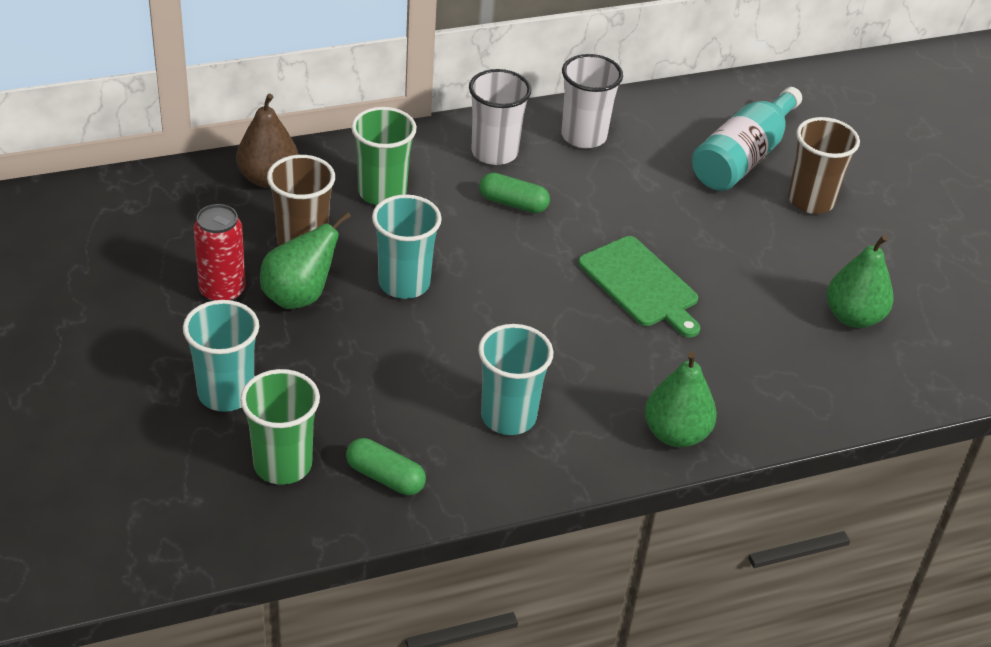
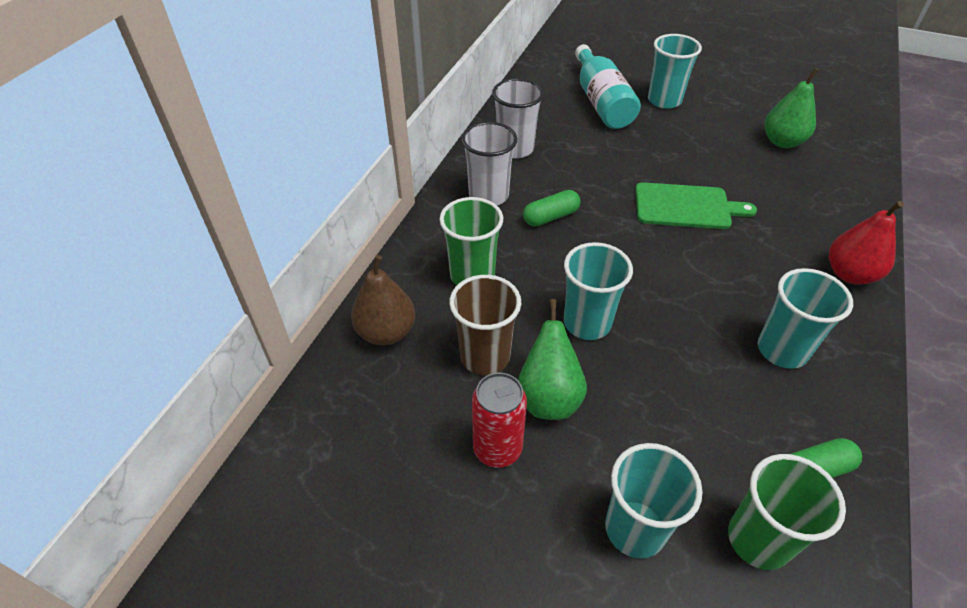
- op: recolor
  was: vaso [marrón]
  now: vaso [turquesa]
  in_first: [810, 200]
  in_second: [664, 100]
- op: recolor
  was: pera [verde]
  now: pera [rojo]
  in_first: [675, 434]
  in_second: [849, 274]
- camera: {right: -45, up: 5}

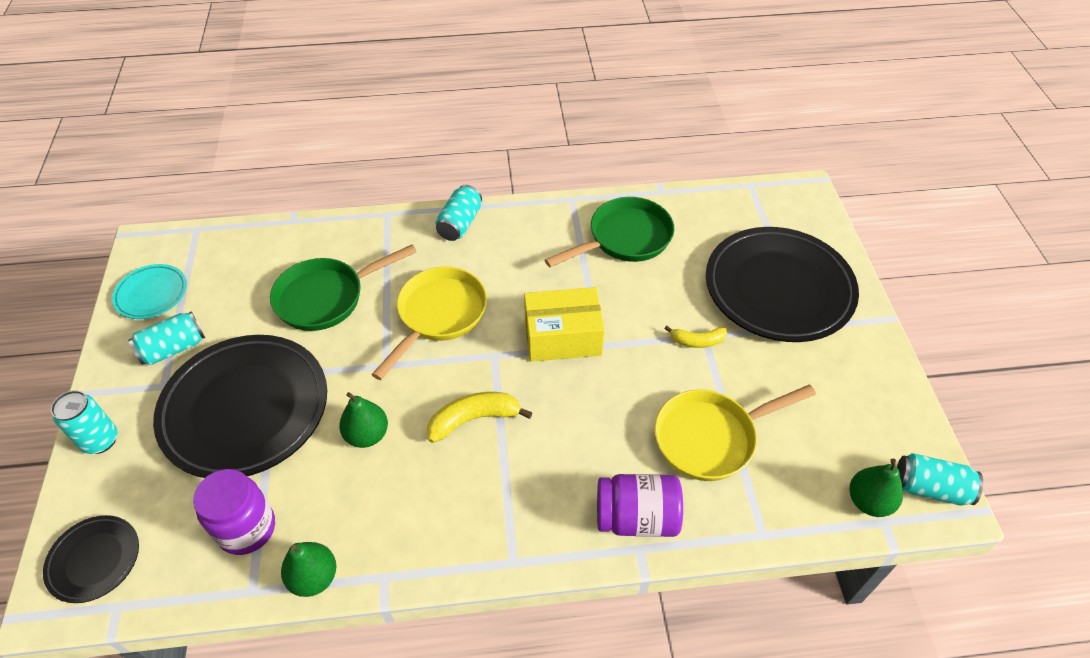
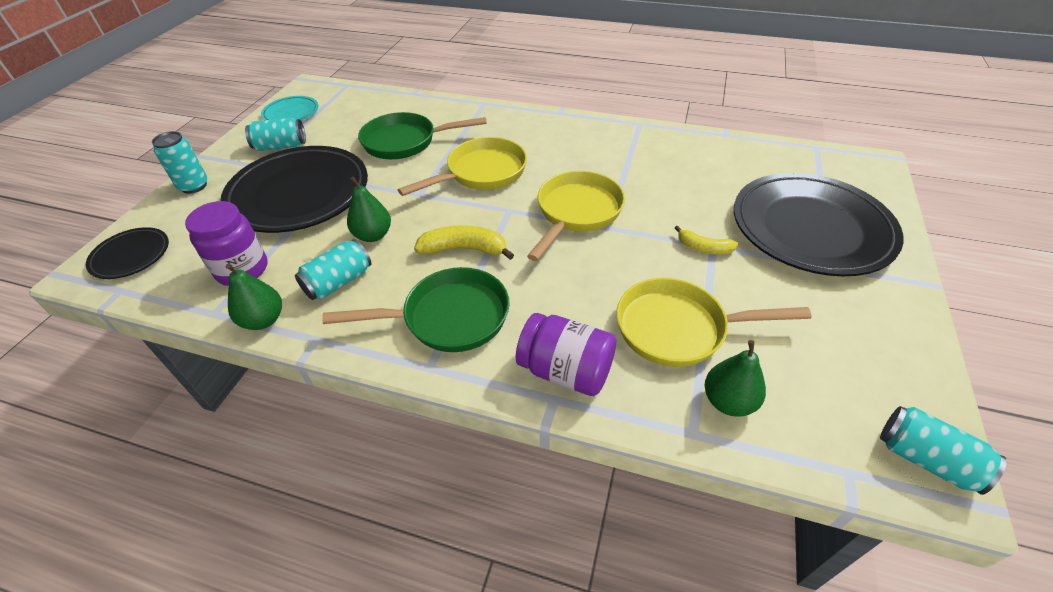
- op: move
  was: lata [turquesa]
  in_first: [460, 223]
  in_second: [338, 282]
- op: move
  was: sartén [verde]
  in_first: [624, 238]
  in_second: [448, 317]
- op: replace
  was: caja [amarillo]
  now: sartén [amarillo]
  in_first: [562, 337]
  in_second: [576, 212]
- op: move
  was: pera [verde]
  in_first: [868, 501]
  in_second: [728, 401]
- camera: {right: 25, up: -5}

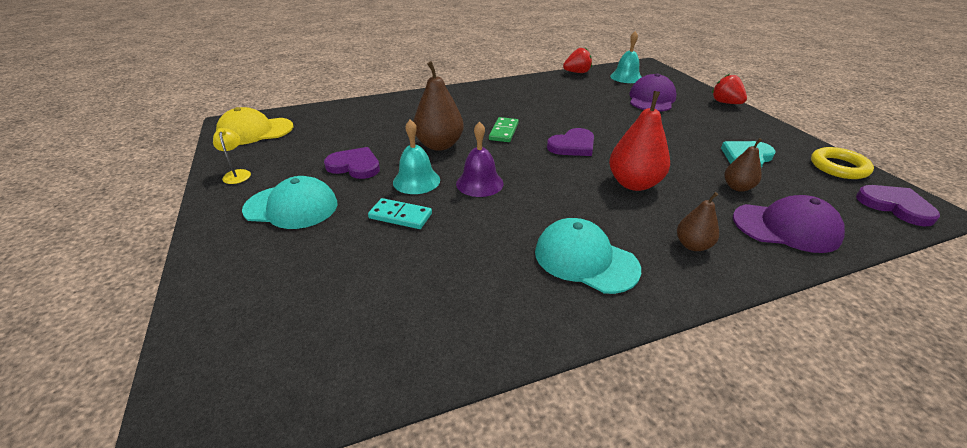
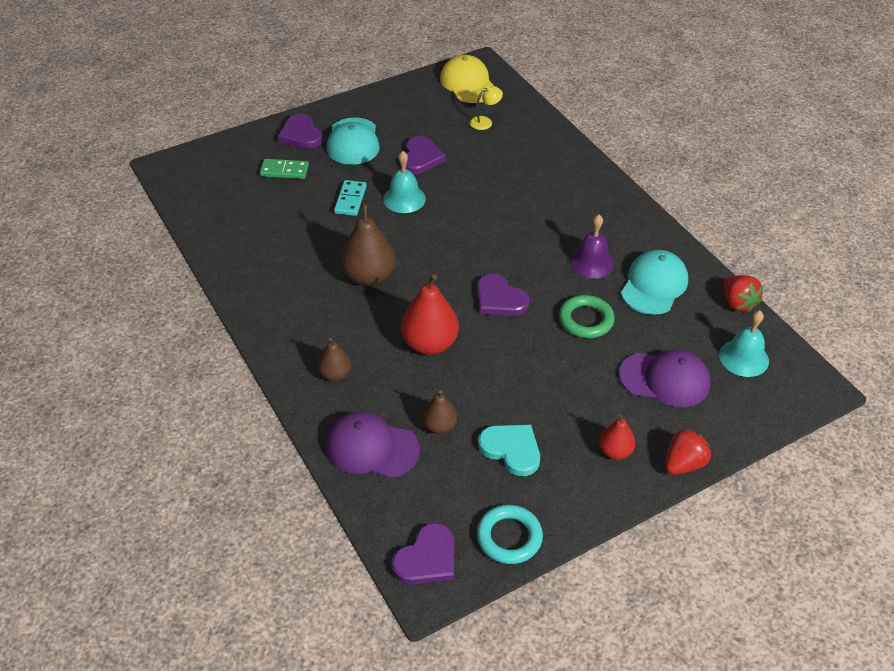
- op: move
  was: ficha de dominó [verde]
  in_first: [503, 131]
  in_second: [284, 171]
- op: insert
  now: corazón [morado]
  in_second: [301, 134]
- op: rotate
  was: gorra [morado]
  in_first: [786, 227]
  in_second: [371, 447]
  clockwise: 105
- op: move
  was: pera [marrón]
  in_first: [439, 145]
  in_second: [369, 276]
- op: move
  was: lámpara [amarillo]
  in_first: [237, 174]
  in_second: [485, 122]
- op: recolor
  was: anillo [amarillo]
  now: anillo [turquesa]
  in_first: [838, 167]
  in_second: [509, 537]
- op: insert
  now: anillo [verde]
  in_second: [586, 320]
- op: move
  was: campana [morado]
  in_first: [479, 183]
  in_second: [591, 262]
- op: insert
  now: pera [rojo]
  in_second: [615, 451]
- op: move
  was: gorra [turquesa]
  in_first: [585, 259]
  in_second: [654, 285]
- camera: {right: 80, up: 10}

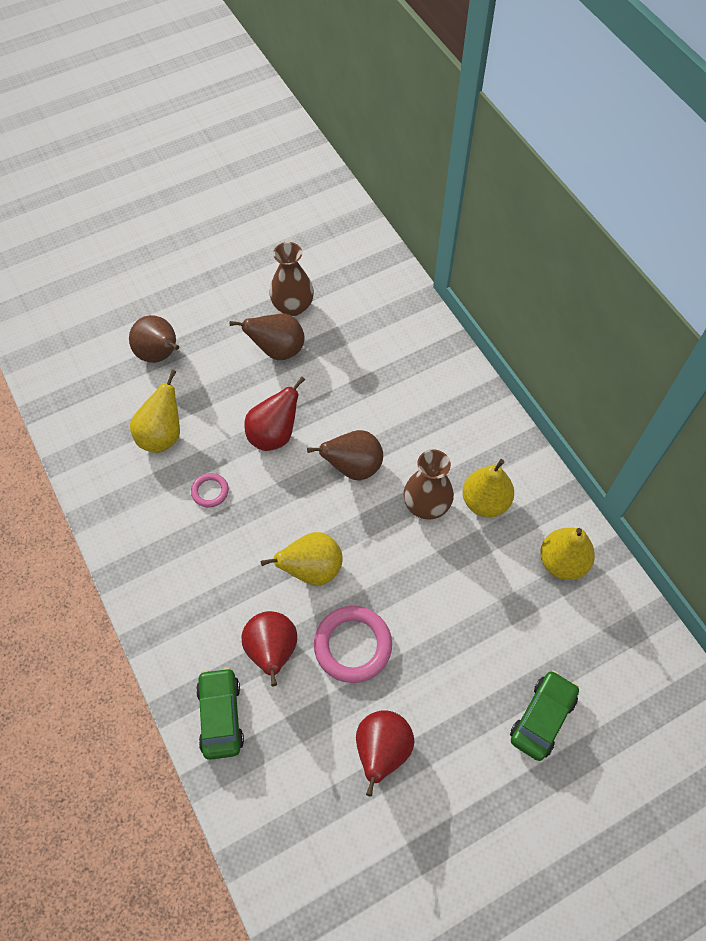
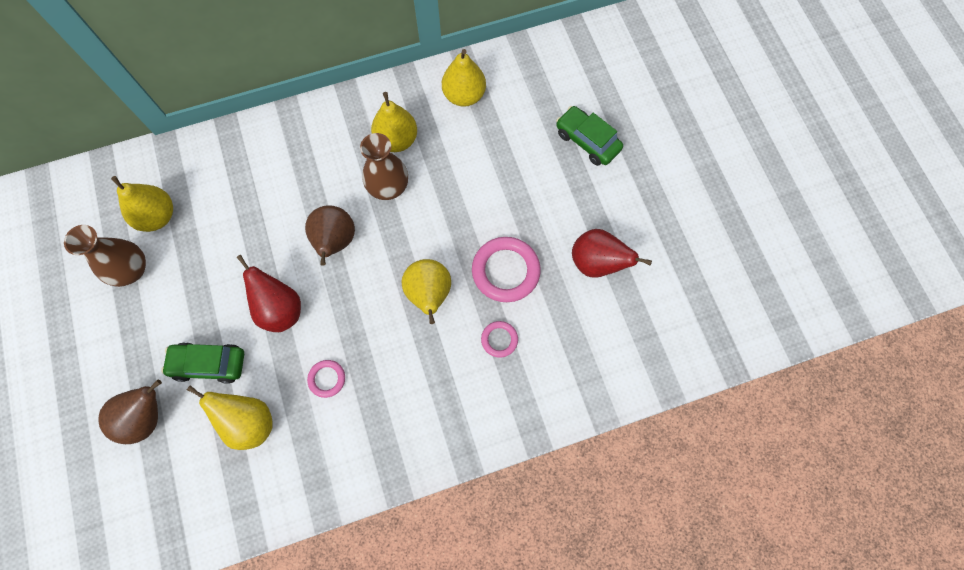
- op: insert
  now: pera [amarillo]
  in_second: [157, 216]
- op: move
  was: coche [verde]
  in_first: [221, 716]
  in_second: [209, 364]
- op: replace
  was: pera [rojo]
  now: anillo [rosa]
  in_first: [272, 651]
  in_second: [499, 339]
- op: delete
  was: pera [marrón]
  in_first: [277, 350]
- camera: {right: -80, up: 10}

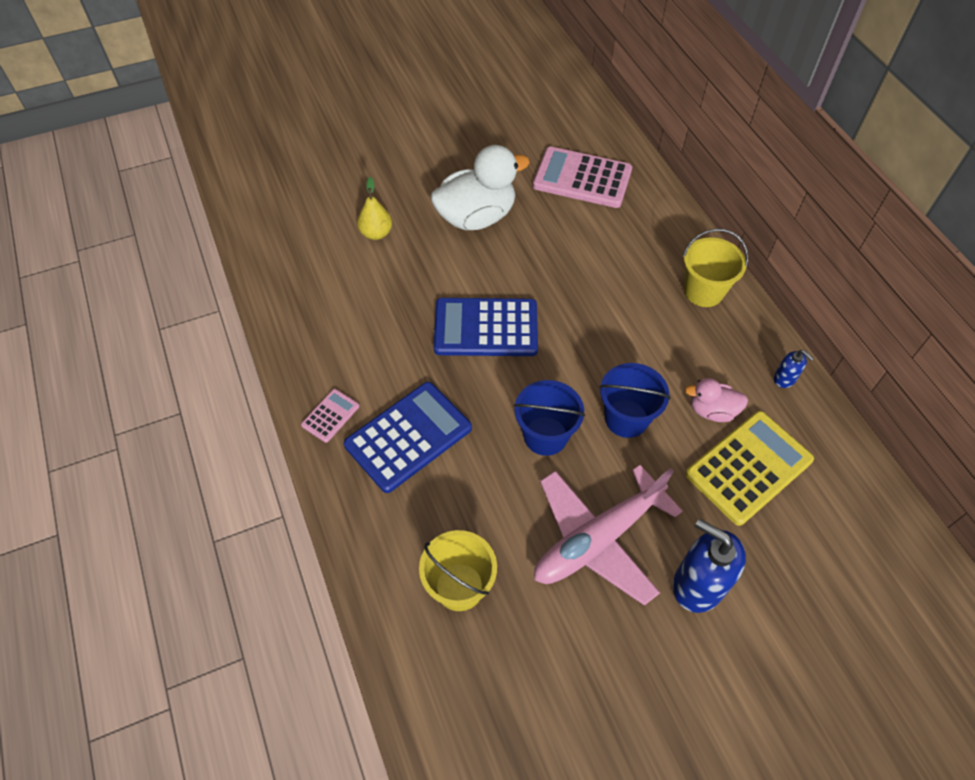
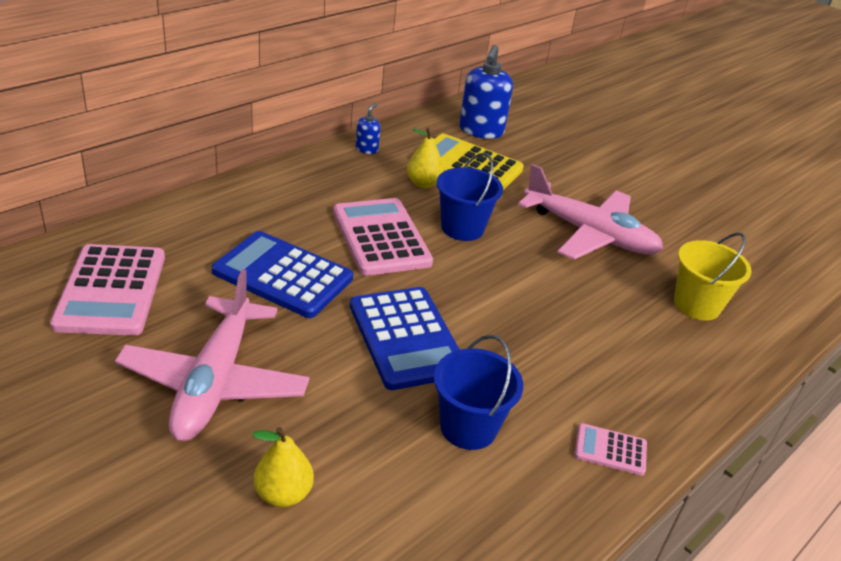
- op: replace
  was: pato [blanco]
  now: avión [rosa]
  in_first: [476, 217]
  in_second: [214, 382]
- op: move
  was: calculadora [azul]
  in_first: [408, 437]
  in_second: [283, 275]
- op: insert
  now: calculadora [rosa]
  in_second: [381, 237]
- op: replace
  was: pato [rosa]
  now: pera [amarillo]
  in_first: [712, 410]
  in_second: [423, 183]
- op: move
  was: balde [azul]
  in_first: [545, 436]
  in_second: [468, 427]
- op: move
  was: dispensador de jabón [azul]
  in_first: [698, 584]
  in_second: [481, 131]
- op: delete
  was: balde [amarillo]
  in_first: [703, 291]
- camera: {right: -115, up: -20}

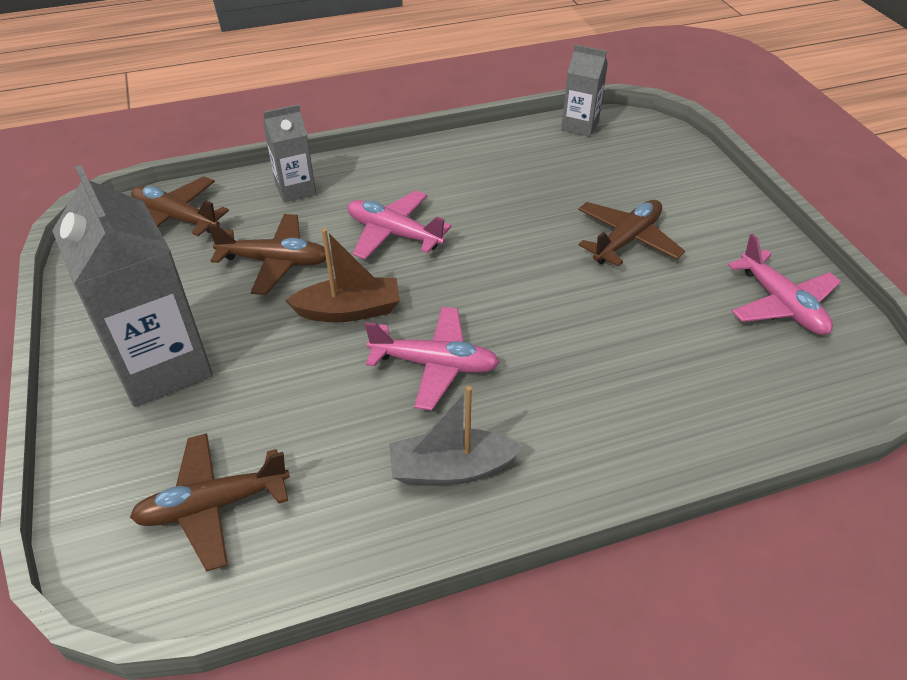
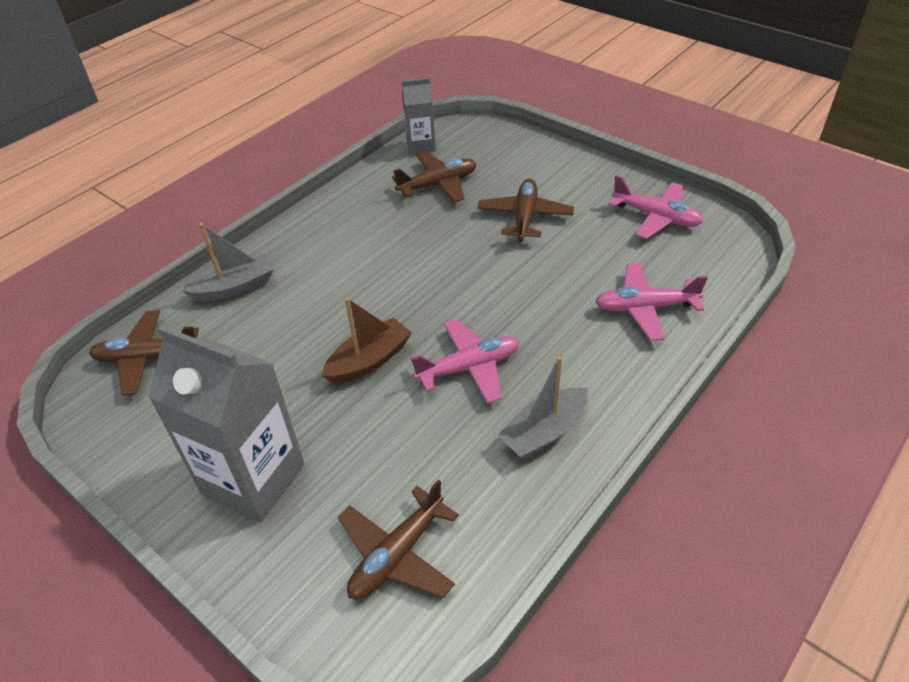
- op: replace
  was: cartón de leche [gris]
  now: barco [gris]
  in_first: [295, 189]
  in_second: [235, 287]
- op: move
  was: avión [marrón]
  in_first: [275, 262]
  in_second: [438, 184]
- op: move
  was: avión [rosa]
  in_first: [394, 233]
  in_second: [645, 308]
- camera: {right: -30, up: 0}

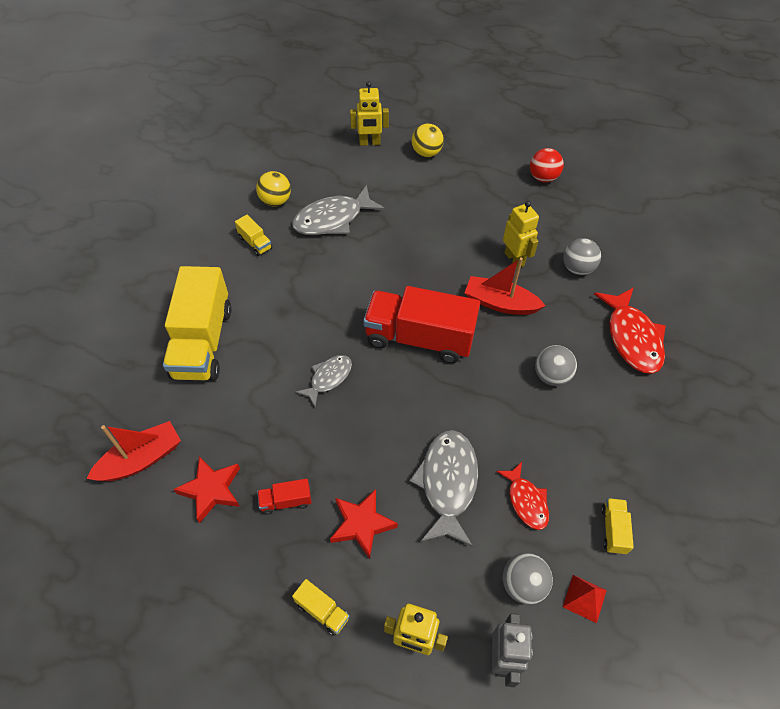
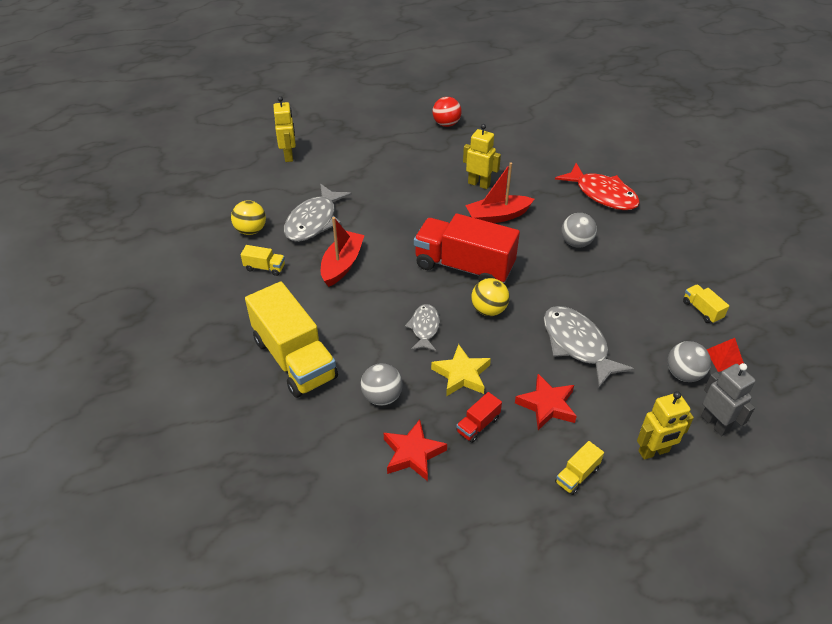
- op: rotate
  was: robot [amarillo]
  in_first: [369, 143]
  in_second: [289, 156]
  clockwise: -60
- op: move
  was: barco [rojo]
  in_first: [141, 459]
  in_second: [342, 264]
- op: move
  was: pelota [gris]
  in_first: [577, 268]
  in_second: [382, 397]
- op: rotate
  was: camión [rojo]
  in_first: [419, 338]
  in_second: [464, 266]
  clockwise: 45
- op: insert
  now: estrella [amarillo]
  in_second: [461, 374]
- op: move
  was: pelota [amarillo]
  in_first: [426, 153]
  in_second: [489, 310]
- op: rotate
  was: camión [amarillo]
  in_first: [322, 611]
  in_second: [577, 475]
  clockwise: 135
- op: delete
  was: pez [rojo]
  in_first: [526, 501]
- camera: {right: -35, up: -10}

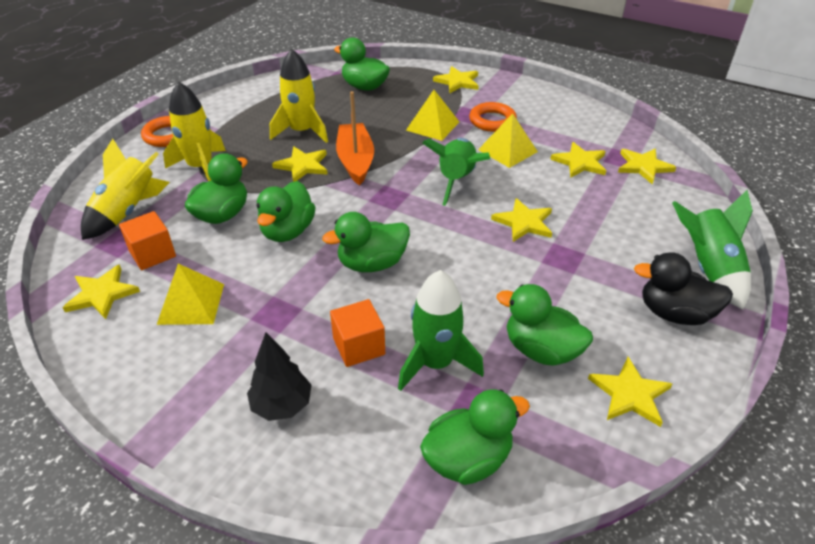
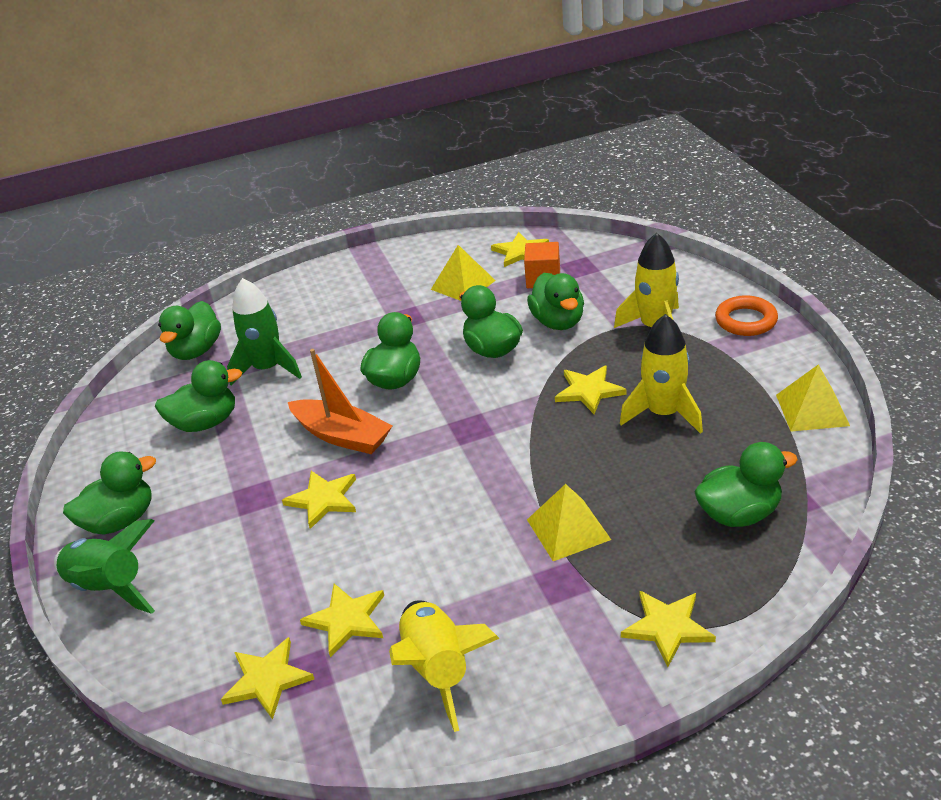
- op: recolor
  was: pato [negro]
  now: pato [verde]
  in_first: [674, 313]
  in_second: [120, 520]
- op: move
  was: barco [naranja]
  in_first: [355, 160]
  in_second: [342, 436]
- op: move
  was: cohete [amarillo]
  in_first: [128, 212]
  in_second: [439, 669]
- op: move
  was: pirámide [amarillo]
  in_first: [507, 150]
  in_second: [812, 410]
- op: delete
  was: árbol [negro]
  in_first: [282, 405]
- op: delete
  was: cubo [naranja]
  in_first: [359, 346]
- op: delete
  was: cohete [verde]
  in_first: [456, 180]
- op: delete
  was: anillo [naranja]
  in_first: [492, 121]
- op: delete
  was: estrella [amarillo]
  in_first: [630, 394]
- camera: {right: 135, up: -5}

